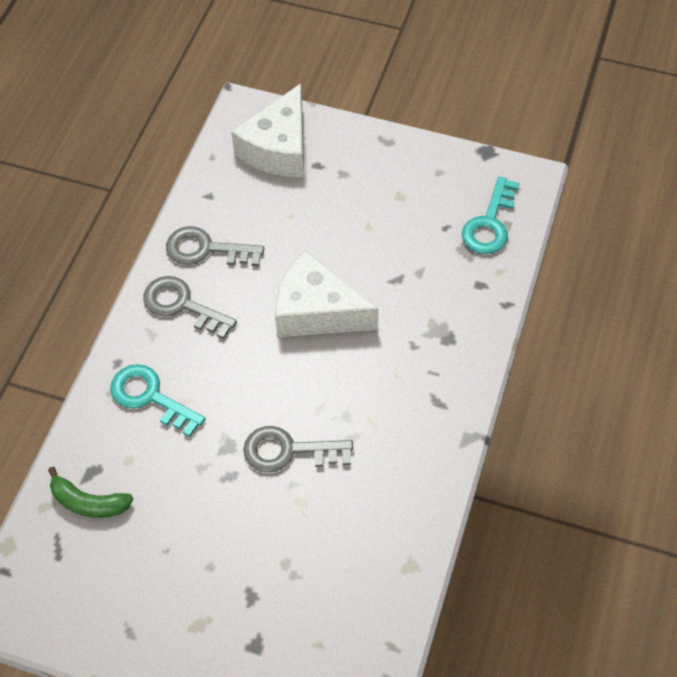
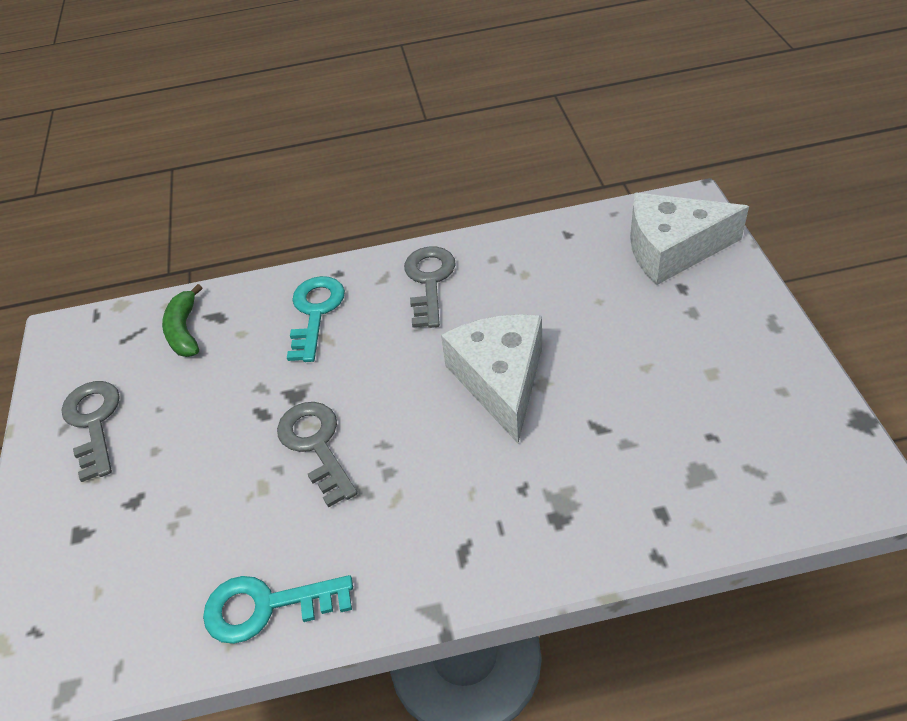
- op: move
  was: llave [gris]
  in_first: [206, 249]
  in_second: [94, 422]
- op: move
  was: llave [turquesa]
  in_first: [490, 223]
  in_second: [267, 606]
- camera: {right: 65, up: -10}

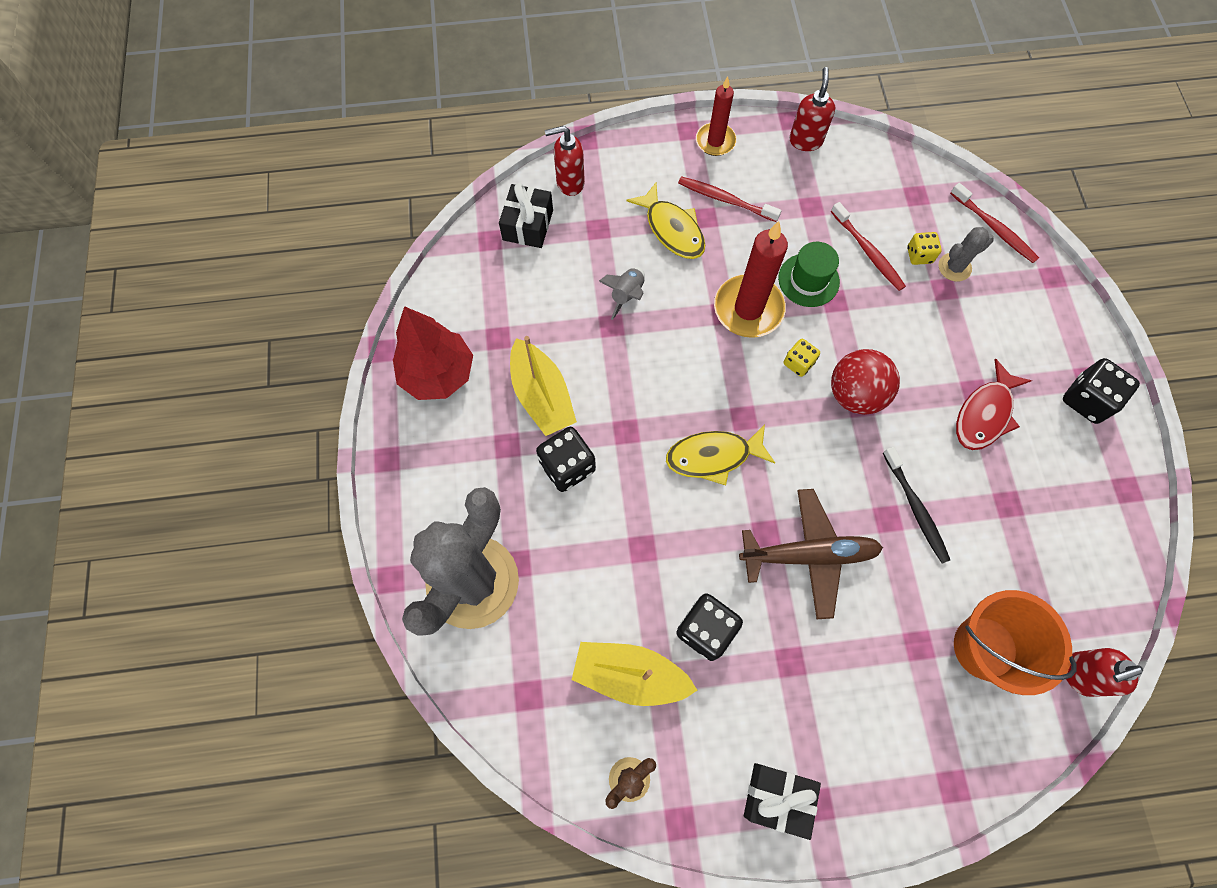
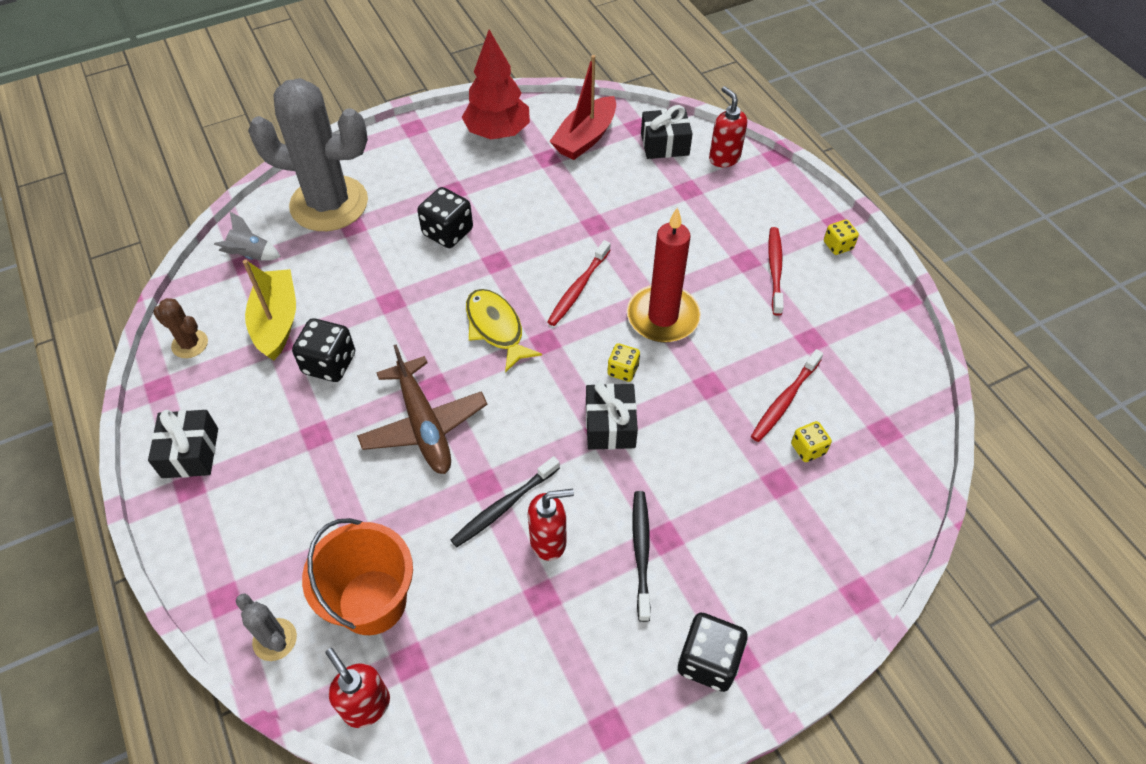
- op: move
  was: cohete [gris]
  in_first: [627, 295]
  in_second: [251, 255]
- op: move
  was: cactus [gris]
  in_first: [954, 267]
  in_second: [275, 639]
- op: move
  was: dispensador de jabón [rojo]
  in_first: [805, 140]
  in_second: [549, 541]
- op: move
  was: cepillo de dientes [rojo]
  in_first: [994, 228]
  in_second: [578, 288]
- op: insert
  now: barco [rojo]
  in_second: [585, 138]
- op: replace
  was: pelota [rojo]
  now: regalo [negro]
  in_first: [855, 394]
  in_second: [610, 425]
- op: replace
  was: pez [rojo]
  now: cepillo de dientes [negro]
  in_first: [984, 414]
  in_second: [641, 552]
- op: replace
  was: vela [rojo]
  now: dado [amarillo]
  in_first: [715, 141]
  in_second: [838, 245]
- op: delete
  was: barco [amarillo]
  in_first: [541, 395]
- op: delete
  was: pez [amarillo]
  in_first: [672, 229]
- op: delete
  was: sombrero [verde]
  in_first: [808, 280]
- camera: {right: 70, up: -15}

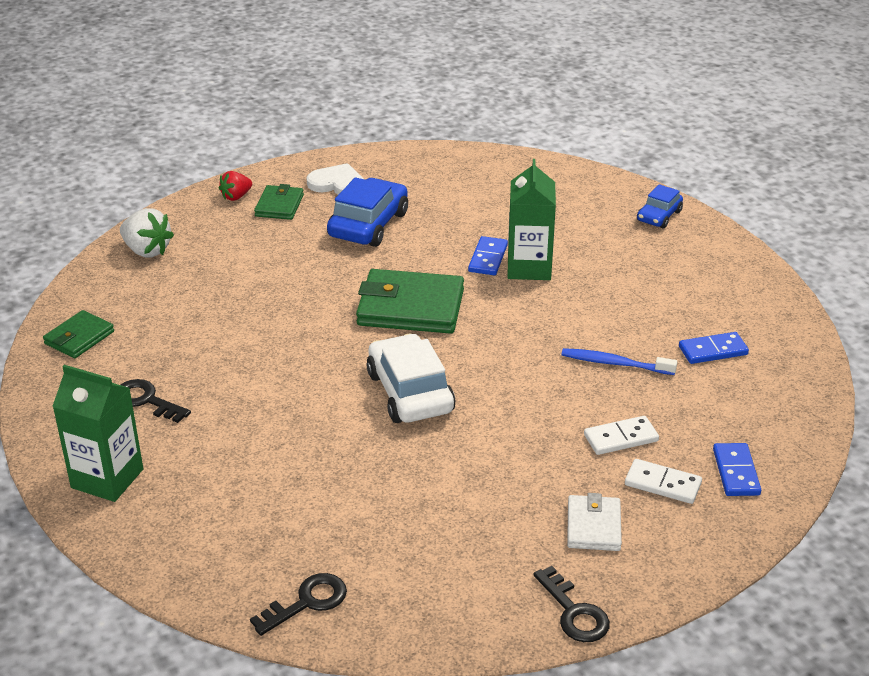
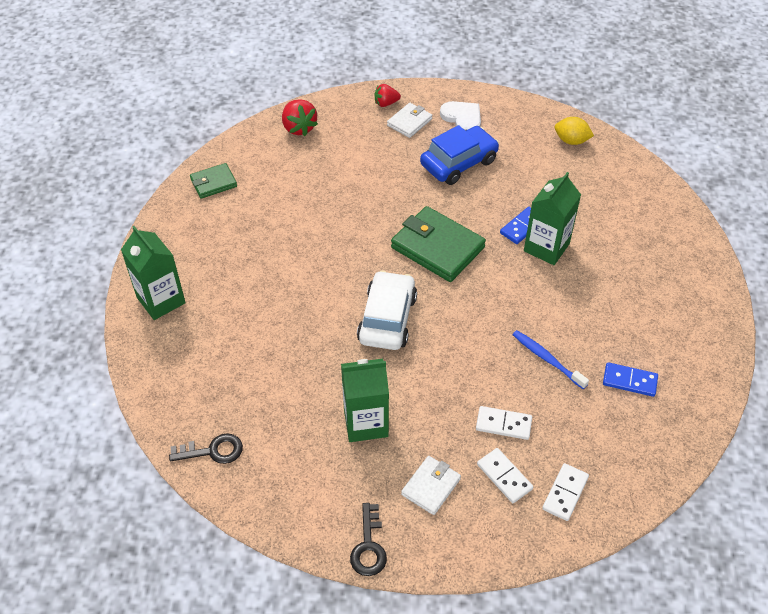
- op: recolor
  was: fresa [blanco]
  now: fresa [rojo]
  in_first: [147, 251]
  in_second: [299, 128]
- op: insert
  now: cartón de leche [verde]
  in_second: [366, 422]
- op: recolor
  was: cartera [verde]
  now: cartera [blanco]
  in_first: [279, 205]
  in_second: [409, 122]
- op: recolor
  was: ficha de dominó [azul]
  now: ficha de dominó [blanco]
  in_first: [735, 472]
  in_second: [565, 493]
- op: insert
  now: limón [amarillo]
  in_second: [571, 141]
- op: delete
  was: llave [negro]
  in_first: [147, 400]
- op: delete
  was: coche [azul]
  in_first: [659, 216]
- camera: {right: 30, up: 15}

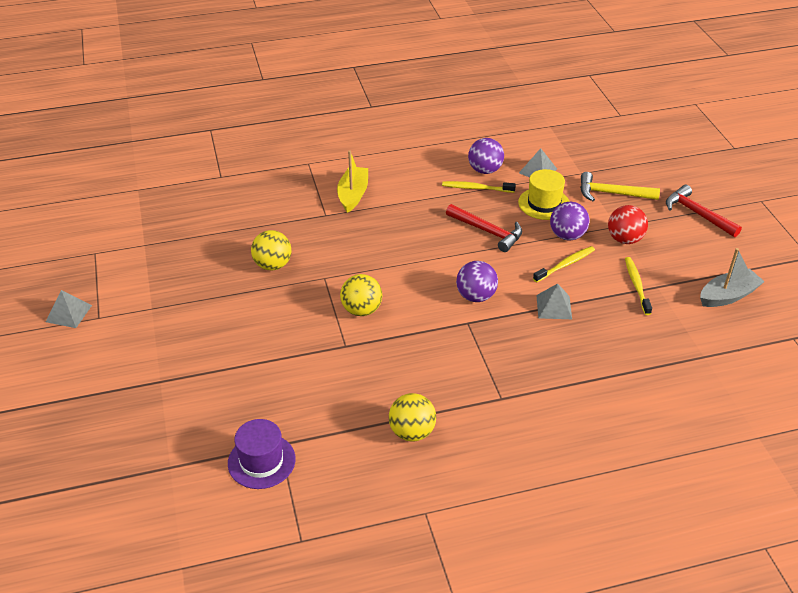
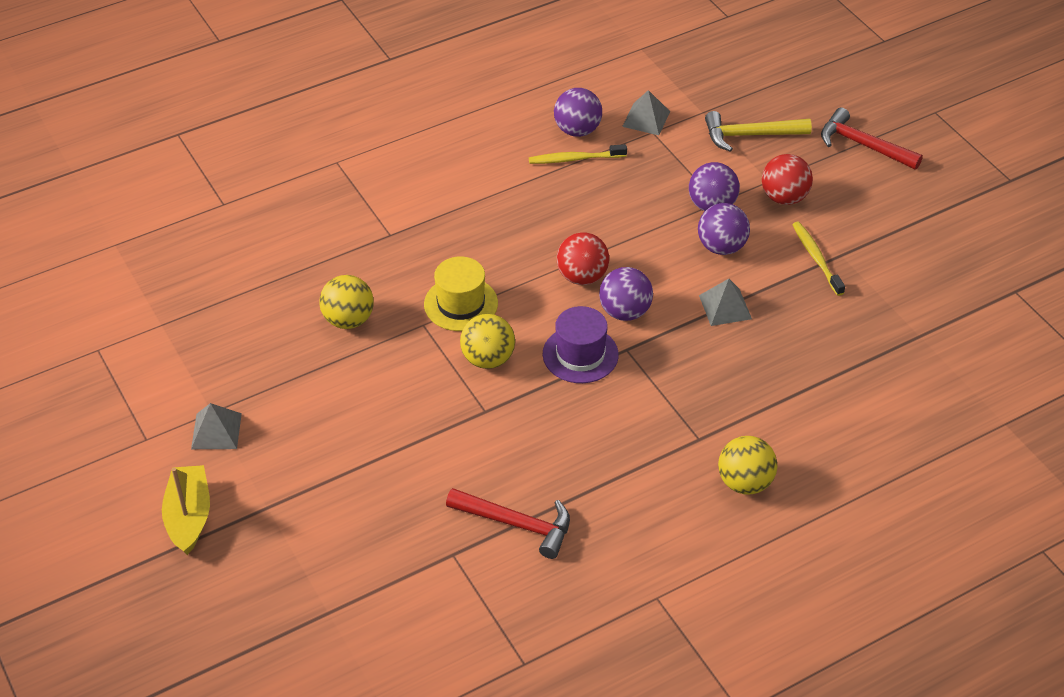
- op: move
  was: barco [amarillo]
  in_first: [353, 195]
  in_second: [189, 516]
- op: move
  was: pirámide [gris]
  in_first: [68, 313]
  in_second: [216, 431]
- op: move
  was: sombrero [amarillo]
  in_first: [544, 203]
  in_second: [461, 304]
- op: move
  was: martillo [rojo]
  in_first: [488, 232]
  in_second: [517, 524]
- op: move
  was: sombrero [morado]
  in_first: [261, 461]
  in_second: [580, 354]
- op: insert
  now: pelota [rojo]
  in_second: [582, 277]
- op: replace
  was: cepillo de dientes [amarillo]
  now: pelota [morado]
  in_first: [565, 265]
  in_second: [721, 247]
- op: move
  was: pelota [amarillo]
  in_first: [412, 432]
  in_second: [745, 482]
- op: delete
  was: barco [gris]
  in_first: [728, 296]
- camera: {right: -15, up: 5}

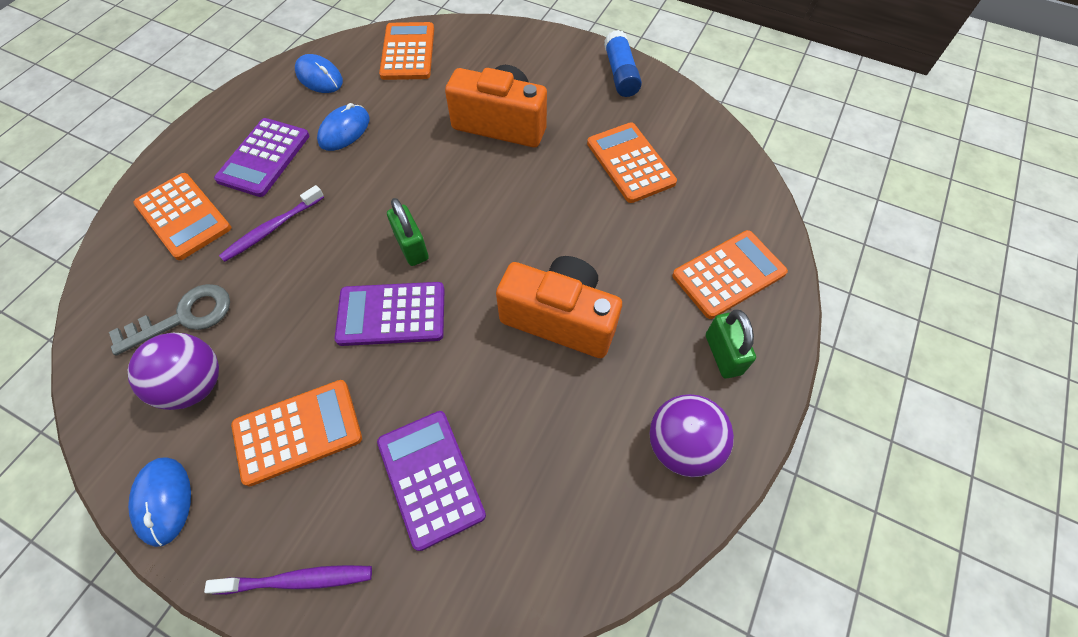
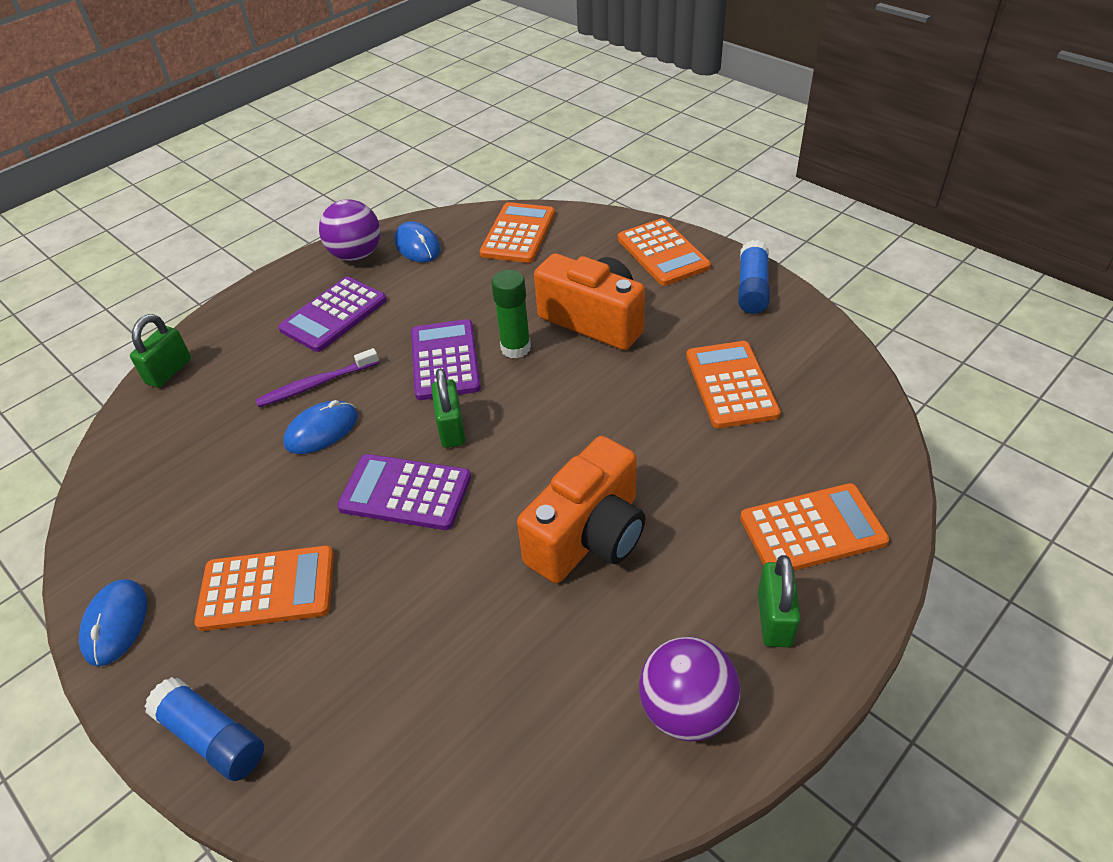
- op: insert
  now: candado [verde]
  in_second: [169, 371]
- op: replace
  was: cepillo de dientes [morado]
  now: barra de pegamento [azul]
  in_first: [298, 580]
  in_second: [212, 737]
- op: move
  was: ratón [azul]
  in_first: [344, 130]
  in_second: [322, 430]
- op: move
  was: pelota [morado]
  in_first: [195, 384]
  in_second: [356, 255]
- op: move
  was: calculadora [morado]
  in_first: [430, 478]
  in_second: [445, 360]
- op: insert
  now: barra de pegamento [verde]
  in_second: [515, 348]
- op: rotate
  was: cámara [naranja]
  in_first: [560, 319]
  in_second: [589, 536]
  clockwise: 90
- op: move
  was: calculadora [naranja]
  in_first: [183, 216]
  in_second: [663, 253]
- op: delete
  was: llave [gris]
  in_first: [184, 317]
- camera: {right: 20, up: -15}

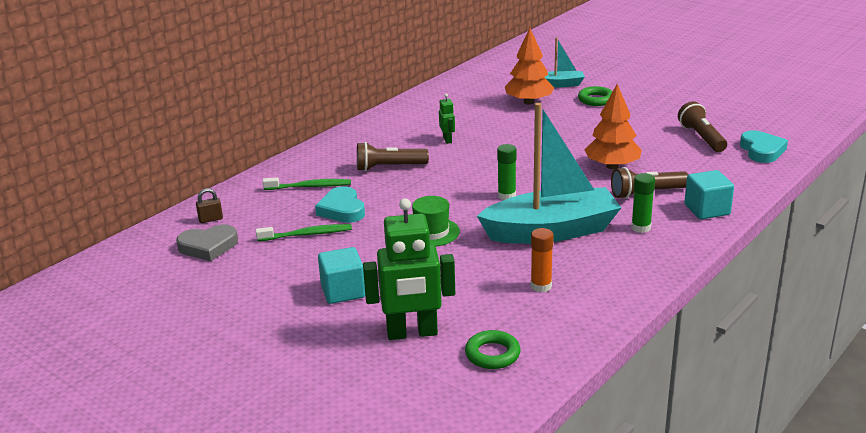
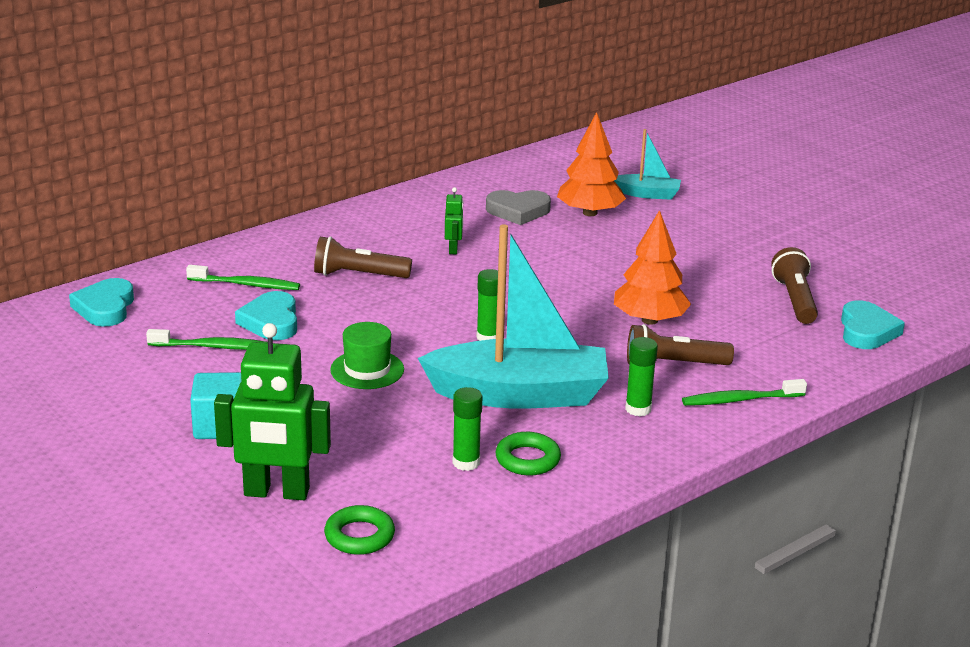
- op: replace
  was: candado [marrón]
  now: corazón [turquesa]
  in_first: [210, 219]
  in_second: [105, 308]
- op: recolor
  was: barra de pegamento [naranja]
  now: barra de pegamento [verde]
  in_first: [541, 286]
  in_second: [466, 462]
- op: move
  was: corazón [gris]
  in_first: [208, 246]
  in_second: [518, 211]
- op: move
  was: anillo [verde]
  in_first: [596, 100]
  in_second: [527, 459]
- op: replace
  was: cubo [turquesa]
  now: cepillo de dientes [verde]
  in_first: [707, 210]
  in_second: [740, 400]
- camera: {right: 10, up: 0}

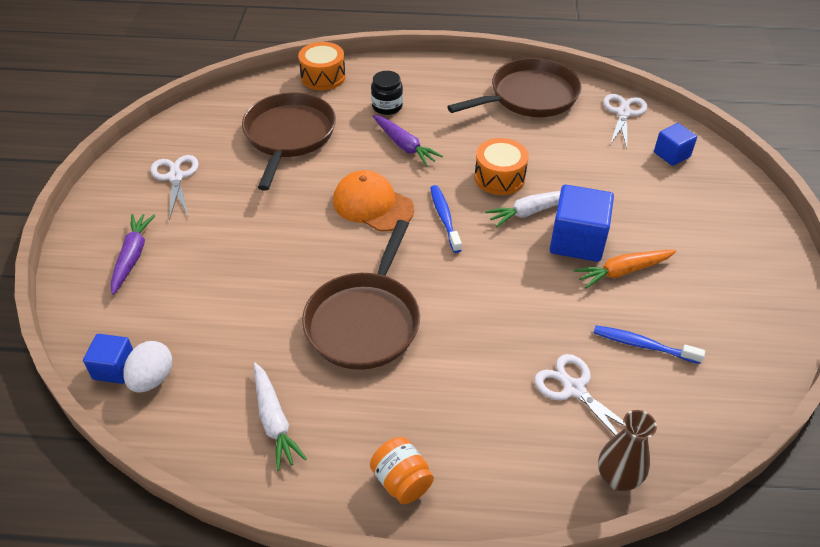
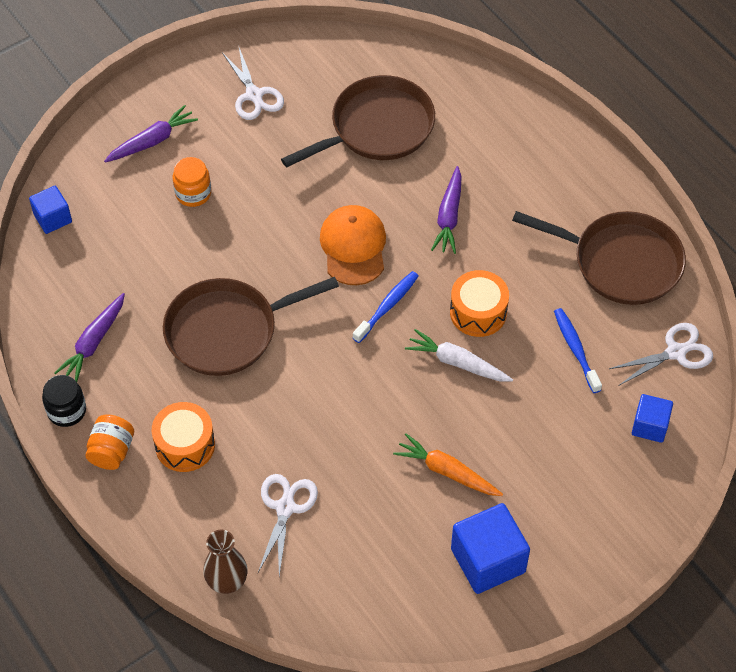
- op: move
  was: tarro [negro]
  in_first: [387, 106]
  in_second: [67, 411]
- op: recolor
  was: zanahoria [blanco]
  now: zanahoria [morado]
  in_first: [274, 420]
  in_second: [94, 342]
- op: move
  was: tambor [naranja]
  in_first: [323, 77]
  in_second: [185, 445]
- op: insert
  now: tarro [naranja]
  in_second: [193, 193]
- op: rotate
  was: tijeras [blanco]
  in_first: [175, 177]
  in_second: [254, 95]
  clockwise: 120
- op: move
  was: cubo [azul]
  in_first: [577, 241]
  in_second: [488, 560]
- op: move
  was: cepillo de dientes [azul]
  in_first: [643, 345]
  in_second: [575, 349]
- op: delete
  was: huevo [blanco]
  in_first: [152, 379]
- camera: {right: 50, up: 10}

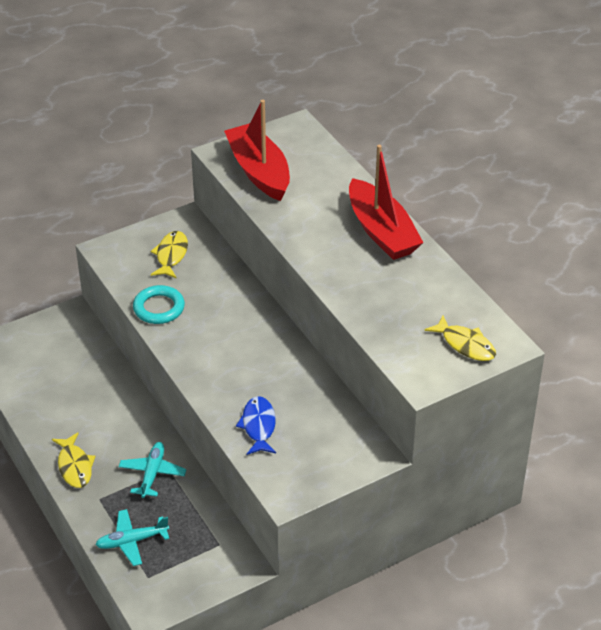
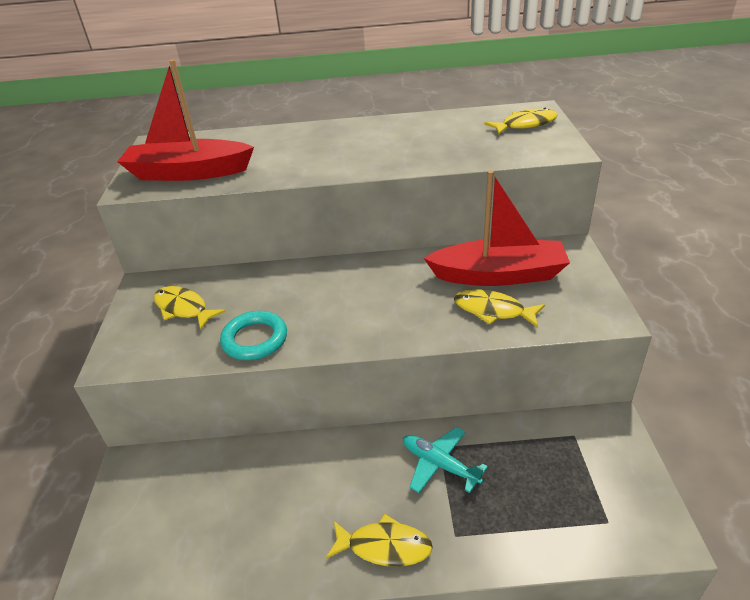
- op: move
  was: barco [rojo]
  in_first: [381, 231]
  in_second: [498, 275]
- op: recolor
  was: pez [azul]
  now: pez [amarillo]
  in_first: [258, 426]
  in_second: [493, 310]
- op: delete
  was: avión [turquesa]
  in_first: [131, 541]
- camera: {right: -60, up: -5}

